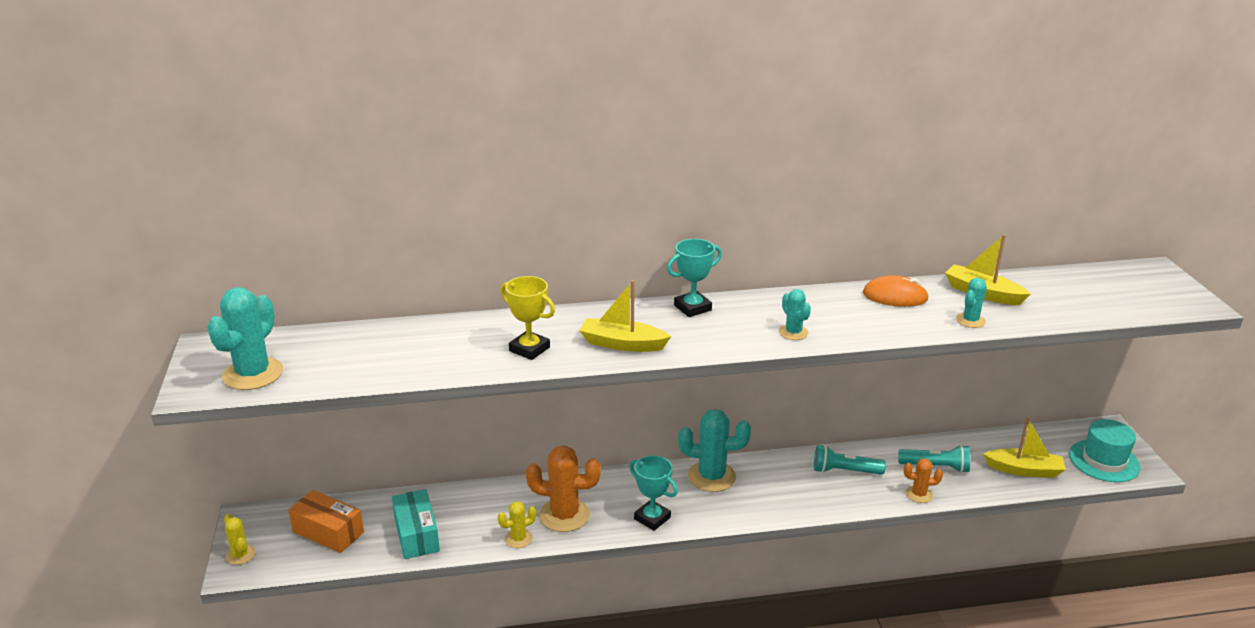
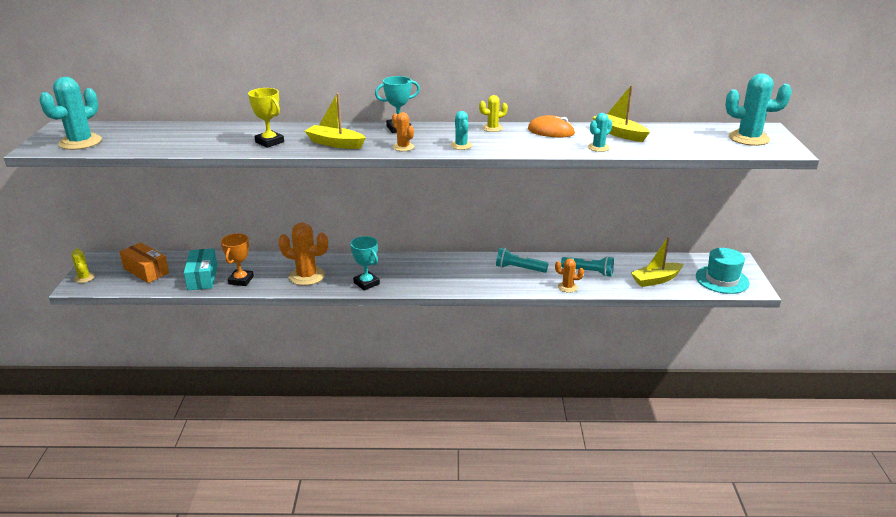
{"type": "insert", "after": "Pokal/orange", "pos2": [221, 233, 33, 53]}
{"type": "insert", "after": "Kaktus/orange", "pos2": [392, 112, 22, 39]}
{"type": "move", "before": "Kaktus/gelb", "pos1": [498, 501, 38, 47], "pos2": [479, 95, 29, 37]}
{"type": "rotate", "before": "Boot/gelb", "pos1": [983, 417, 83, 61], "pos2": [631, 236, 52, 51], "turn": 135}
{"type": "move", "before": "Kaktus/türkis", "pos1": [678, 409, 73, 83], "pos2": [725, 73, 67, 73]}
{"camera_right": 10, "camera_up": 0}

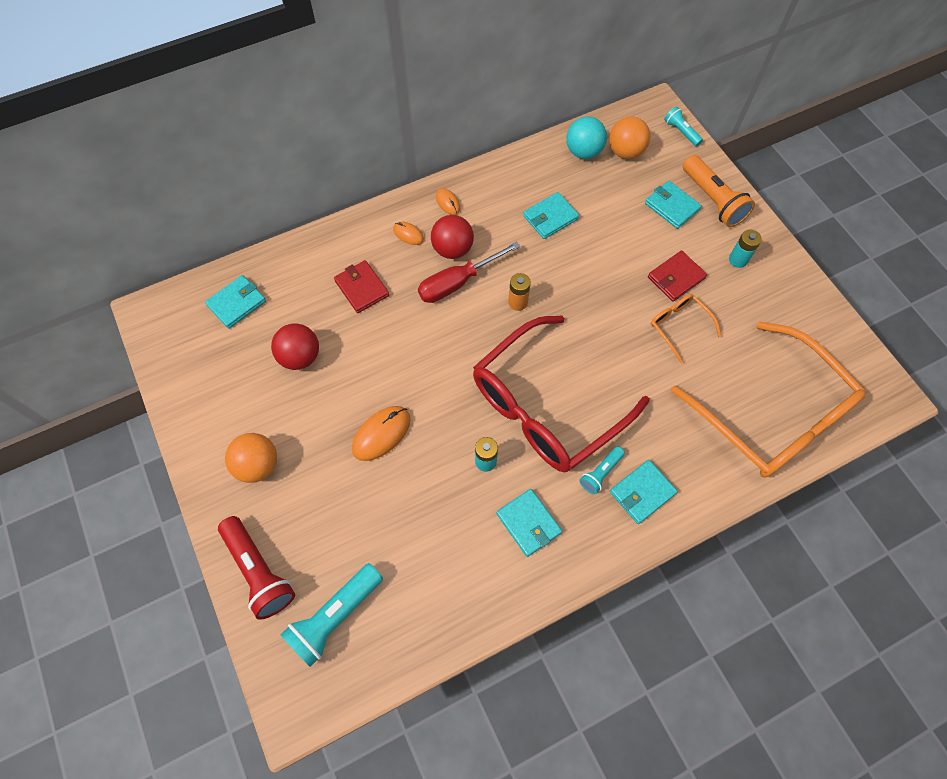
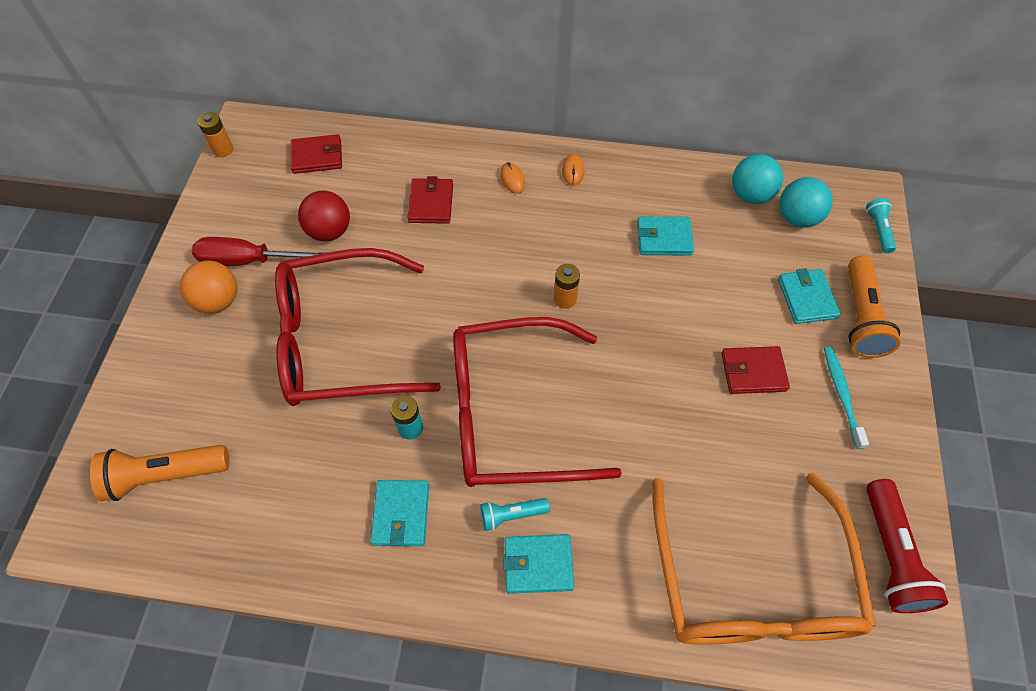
{"type": "recolor", "before": "Taschenlampe/türkis", "after": "Taschenlampe/orange", "pos1": [281, 563, 102, 104], "pos2": [90, 445, 139, 56]}
{"type": "move", "before": "Schraubenzieher/rot", "pos1": [418, 241, 102, 62], "pos2": [192, 237, 137, 29]}
{"type": "insert", "after": "Batterie/orange", "pos2": [198, 112, 35, 45]}
{"type": "replace", "before": "Computermaus/orange", "after": "Brille/rot", "pos1": [352, 406, 59, 55], "pos2": [275, 248, 166, 158]}
{"type": "recolor", "before": "Geldbörse/türkis", "after": "Geldbörse/rot", "pos1": [205, 275, 61, 54], "pos2": [291, 134, 51, 40]}
{"type": "recolor", "before": "Ball/orange", "after": "Ball/türkis", "pos1": [609, 116, 41, 43], "pos2": [780, 177, 53, 51]}
{"type": "replace", "before": "Batterie/türkis", "after": "Zahnbürste/türkis", "pos1": [729, 230, 33, 38], "pos2": [824, 347, 45, 102]}
{"type": "move", "before": "Taschenlampe/rot", "pos1": [218, 516, 77, 104], "pos2": [866, 479, 82, 134]}
{"type": "delete", "before": "Ball/rot", "pos1": [431, 215, 43, 44]}
{"type": "delete", "before": "Brille/orange", "pos1": [651, 294, 70, 69]}
{"camera_right": 35, "camera_up": -5}

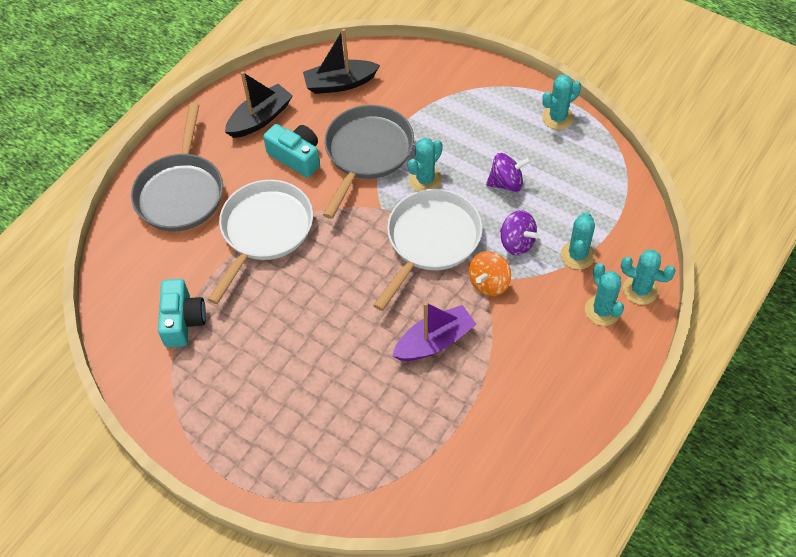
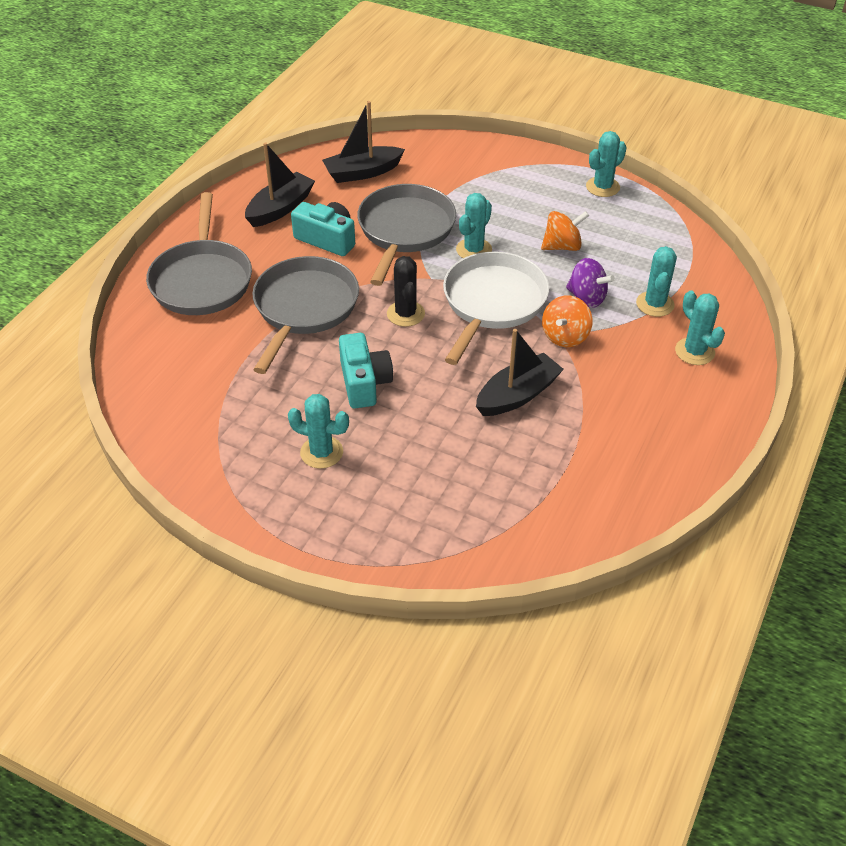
{"type": "recolor", "before": "Pfanne/weiß", "after": "Pfanne/grau", "pos1": [208, 180, 105, 124], "pos2": [252, 256, 107, 118]}
{"type": "move", "before": "Kaktus/türkis", "pos1": [621, 250, 55, 55], "pos2": [288, 394, 61, 75]}
{"type": "move", "before": "Kamera/türkis", "pos1": [158, 279, 48, 69], "pos2": [339, 333, 54, 75]}
{"type": "insert", "after": "Kaktus/schwarz", "pos2": [387, 256, 38, 71]}
{"type": "recolor", "before": "Boot/lila", "after": "Boot/schwarz", "pos1": [392, 302, 85, 59], "pos2": [476, 329, 88, 87]}
{"type": "recolor", "before": "Kreisel/lila", "after": "Kreisel/orange", "pos1": [486, 153, 45, 39], "pos2": [541, 211, 48, 40]}
{"camera_right": -10, "camera_up": -10}

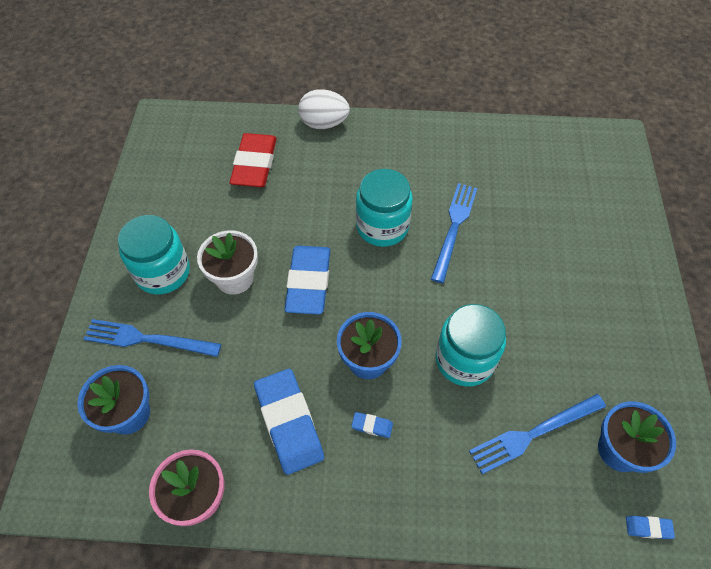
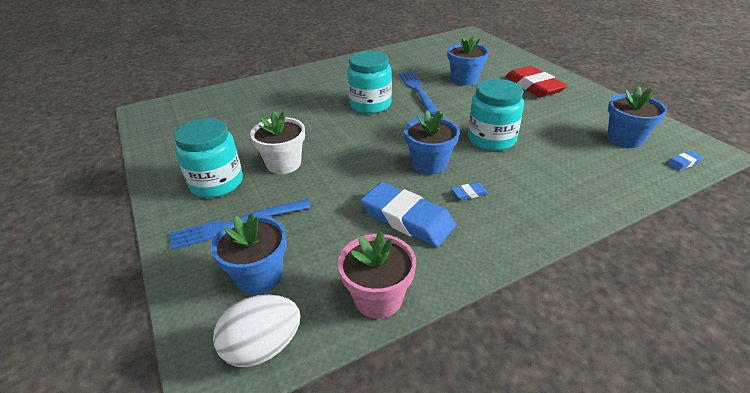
{"type": "move", "before": "Ei/weiß", "pos1": [298, 89, 52, 40], "pos2": [213, 295, 88, 72]}
{"type": "insert", "after": "Blumentopf/blau", "pos2": [447, 36, 42, 49]}
{"type": "move", "before": "Radiergummi/rot", "pos1": [230, 133, 47, 54], "pos2": [505, 66, 62, 31]}
{"type": "delete", "before": "Radiergummi/blau", "pos1": [285, 246, 45, 69]}
{"type": "delete", "before": "Gabel/blau", "pos1": [469, 394, 137, 80]}
{"camera_right": -30, "camera_up": -20}

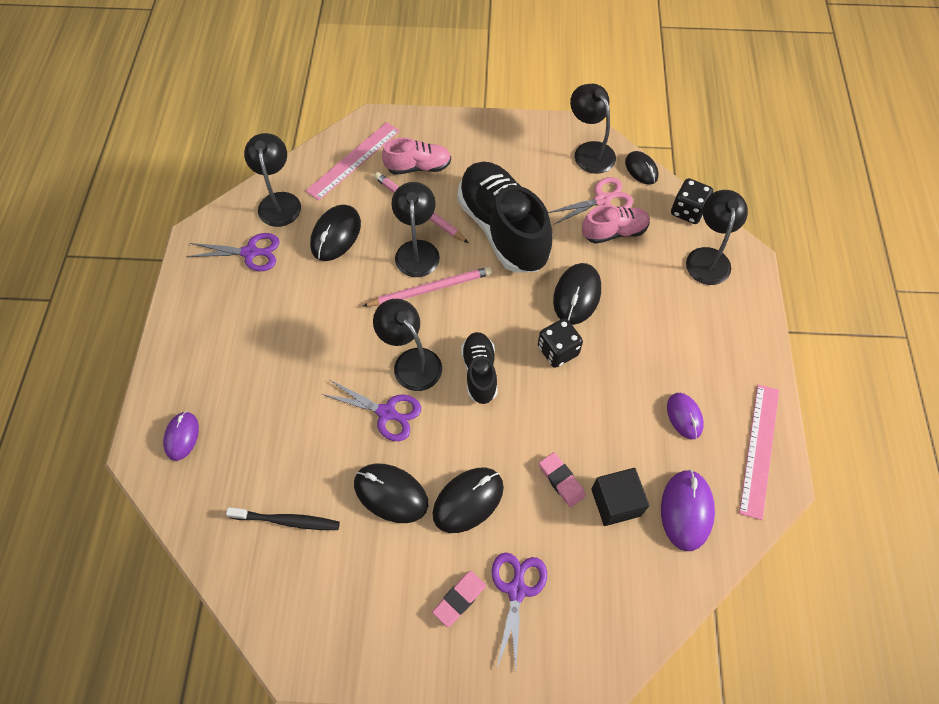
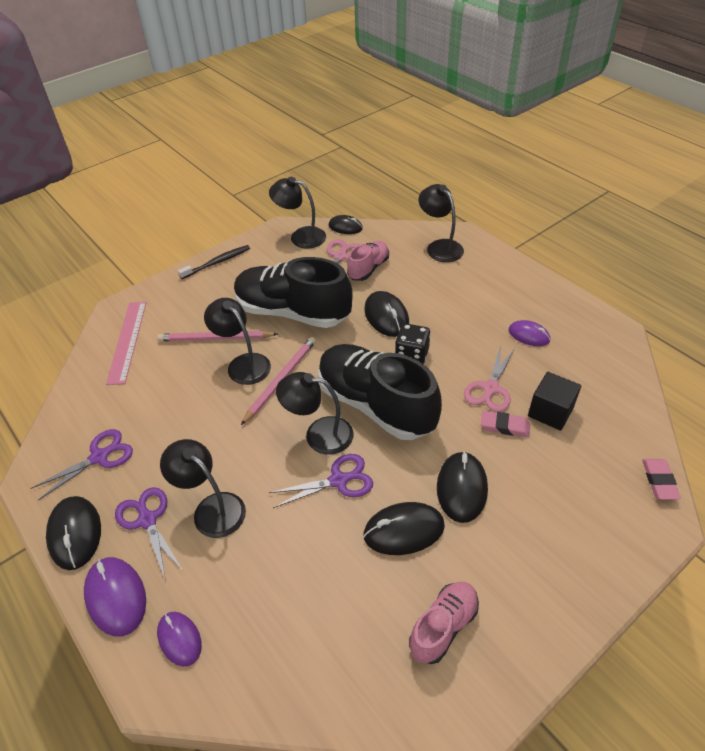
{"type": "move", "before": "Computermaus/schwarz", "pos1": [310, 204, 51, 57], "pos2": [46, 496, 55, 74]}
{"type": "move", "before": "Computermaus/lila", "pos1": [661, 469, 54, 82], "pos2": [84, 557, 62, 79]}
{"type": "move", "before": "Schere/lila", "pos1": [492, 552, 55, 119], "pos2": [115, 487, 68, 94]}
{"type": "move", "before": "Lampe/schwarz", "pos1": [244, 133, 57, 94], "pos2": [160, 439, 86, 99]}
{"type": "move", "before": "Zahnbürste/schwarz", "pos1": [226, 507, 114, 23], "pos2": [178, 245, 72, 34]}
{"type": "resize", "before": "Schuh/schwarz", "pos1": [461, 332, 37, 72], "pos2": [318, 344, 124, 96], "scale": 1.95}
{"type": "move", "before": "Schuh/rosa", "pos1": [382, 138, 69, 37], "pos2": [409, 582, 70, 82]}
{"type": "insert", "after": "Schere/rosa", "pos2": [464, 346, 51, 66]}
{"type": "move", "before": "Radiergummi/rosa", "pos1": [432, 571, 54, 56], "pos2": [642, 459, 39, 41]}
{"type": "delete", "before": "Spielwürfel/schwarz", "pos1": [671, 178, 42, 46]}
{"type": "delete", "before": "Lineal/rosa", "pos1": [739, 384, 40, 136]}
{"camera_right": -40, "camera_up": -15}

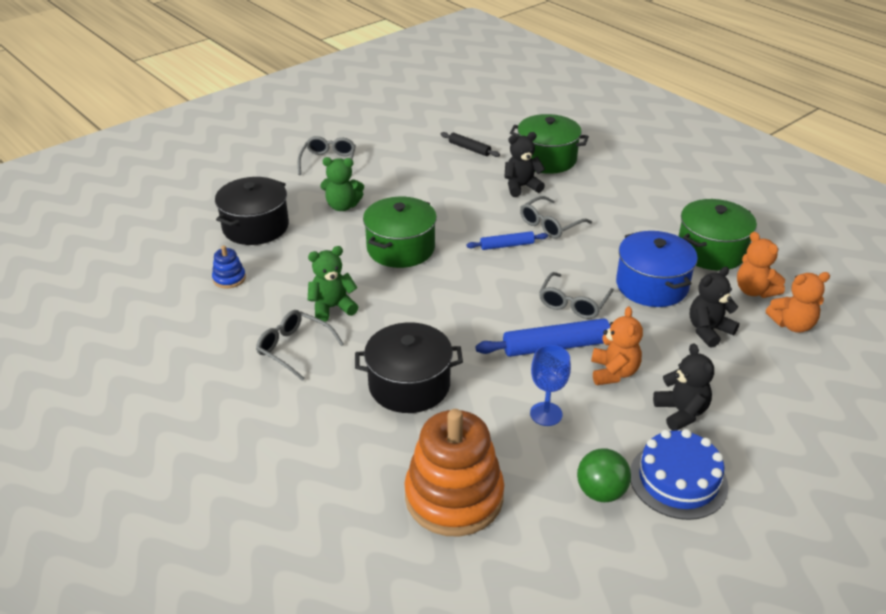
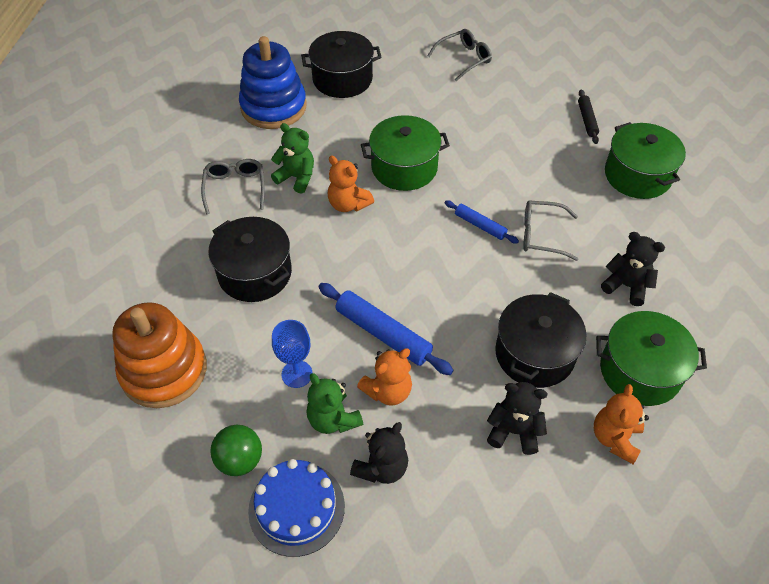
{"type": "resize", "before": "Stapelspielzeug/blau", "pos1": [212, 246, 34, 43], "pos2": [239, 36, 68, 93], "scale": 2.32}
{"type": "move", "before": "Teddybär/grün", "pos1": [320, 157, 44, 54], "pos2": [307, 373, 56, 61]}
{"type": "move", "before": "Teddybär/orange", "pos1": [766, 272, 64, 61], "pos2": [328, 156, 46, 56]}
{"type": "recolor", "before": "Kochtopf/blau", "after": "Kochtopf/schwarz", "pos1": [616, 231, 82, 76], "pos2": [495, 292, 91, 96]}
{"type": "move", "before": "Teddybär/schwarz", "pos1": [504, 132, 41, 65], "pos2": [601, 232, 64, 74]}
{"type": "delete", "before": "Brille/grau", "pos1": [539, 272, 75, 47]}
{"camera_right": 50, "camera_up": 15}

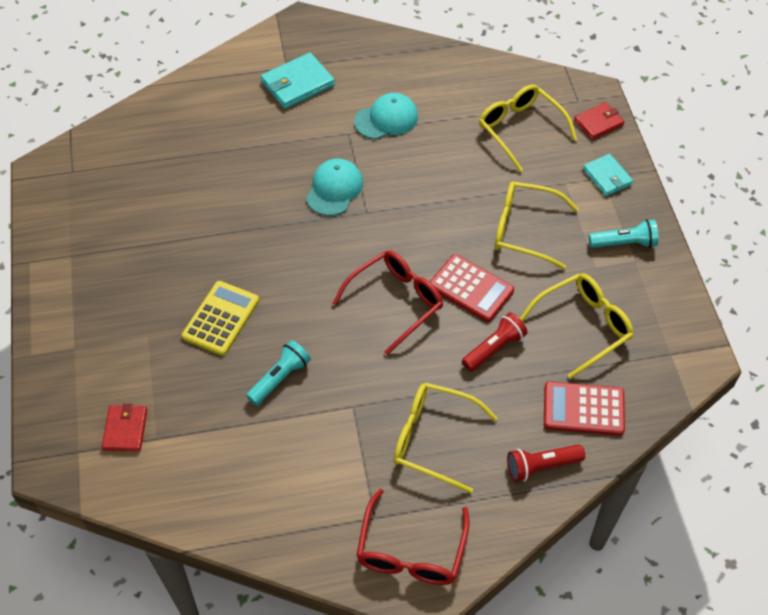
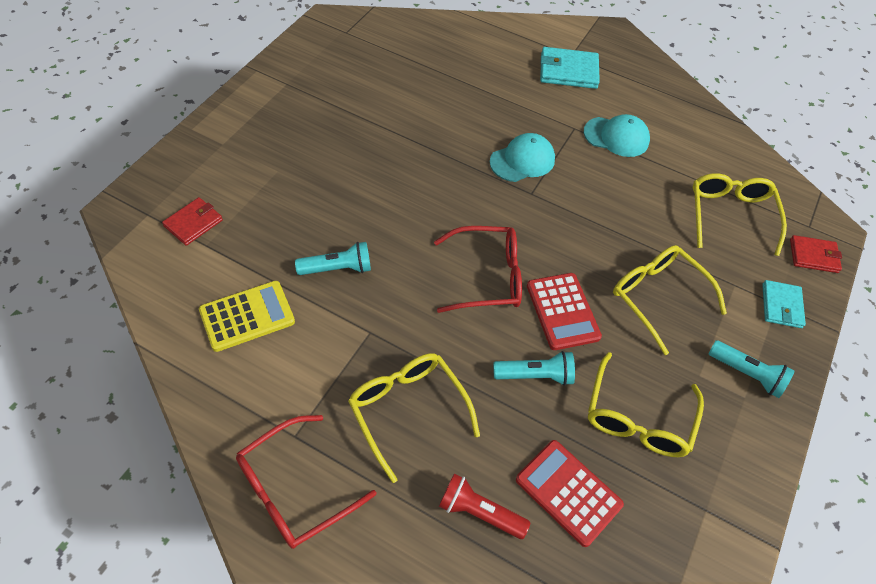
{"type": "move", "before": "Taschenrechner/gelb", "pos1": [182, 281, 77, 75], "pos2": [199, 281, 96, 71]}
{"type": "recolor", "before": "Taschenlampe/rot", "after": "Taschenlampe/türkis", "pos1": [462, 312, 65, 60], "pos2": [493, 351, 82, 35]}
{"type": "rotate", "before": "Brille/gelb", "pos1": [520, 273, 114, 106], "pos2": [588, 352, 116, 105], "turn": 105}
{"camera_right": 35, "camera_up": 0}

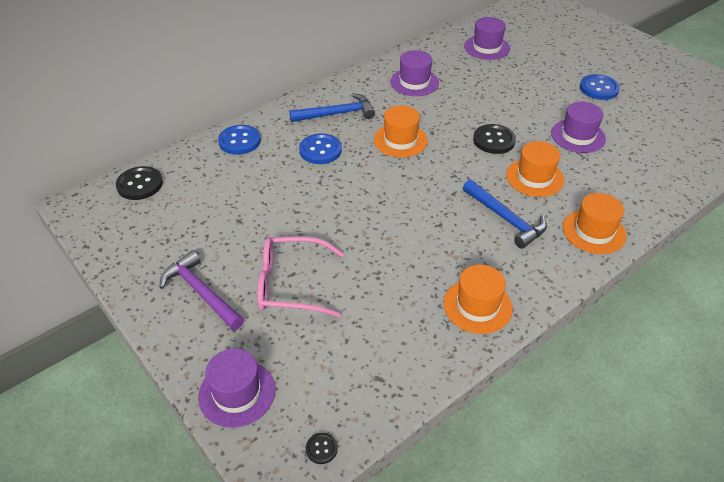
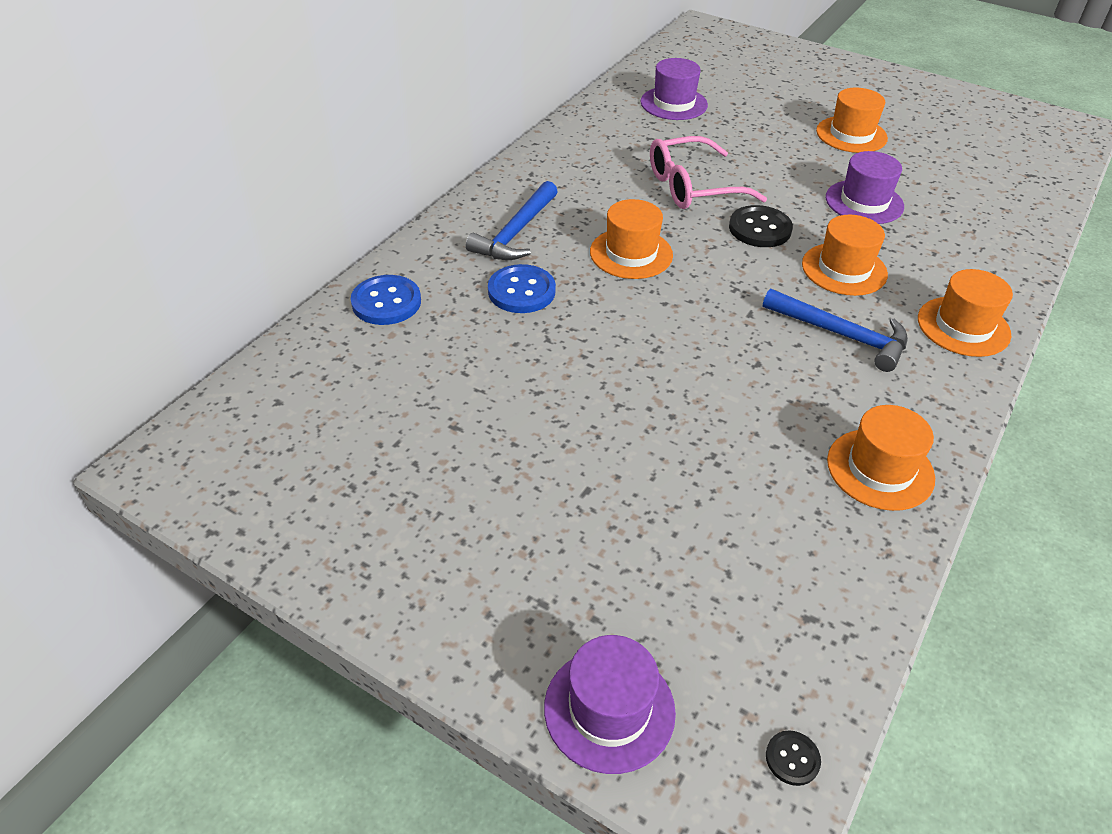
{"type": "rotate", "before": "Hammer/blau", "pos1": [289, 93, 86, 29], "pos2": [466, 181, 92, 79], "turn": 150}
{"type": "move", "before": "Brille/rosa", "pos1": [257, 237, 87, 80], "pos2": [650, 136, 117, 73]}
{"type": "replace", "before": "Knopf/blau", "after": "Hut/orange", "pos1": [580, 74, 40, 26], "pos2": [816, 88, 72, 65]}
{"type": "delete", "before": "Knopf/schwarz", "pos1": [116, 166, 47, 34]}
{"type": "delete", "before": "Hammer/lila", "pos1": [159, 250, 85, 80]}
{"type": "delete", "before": "Hut/lila", "pos1": [390, 50, 49, 46]}
{"camera_right": -20, "camera_up": 0}

